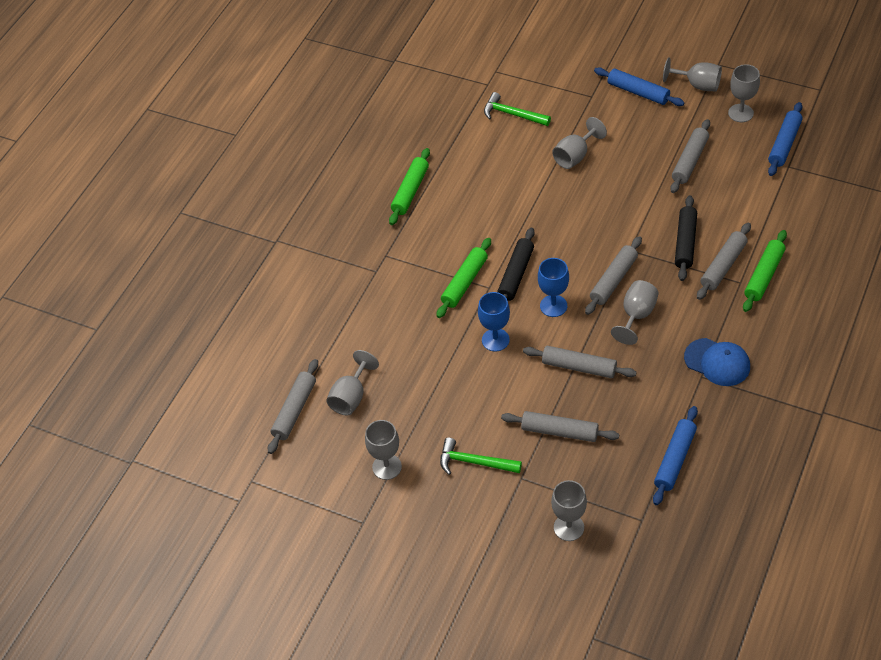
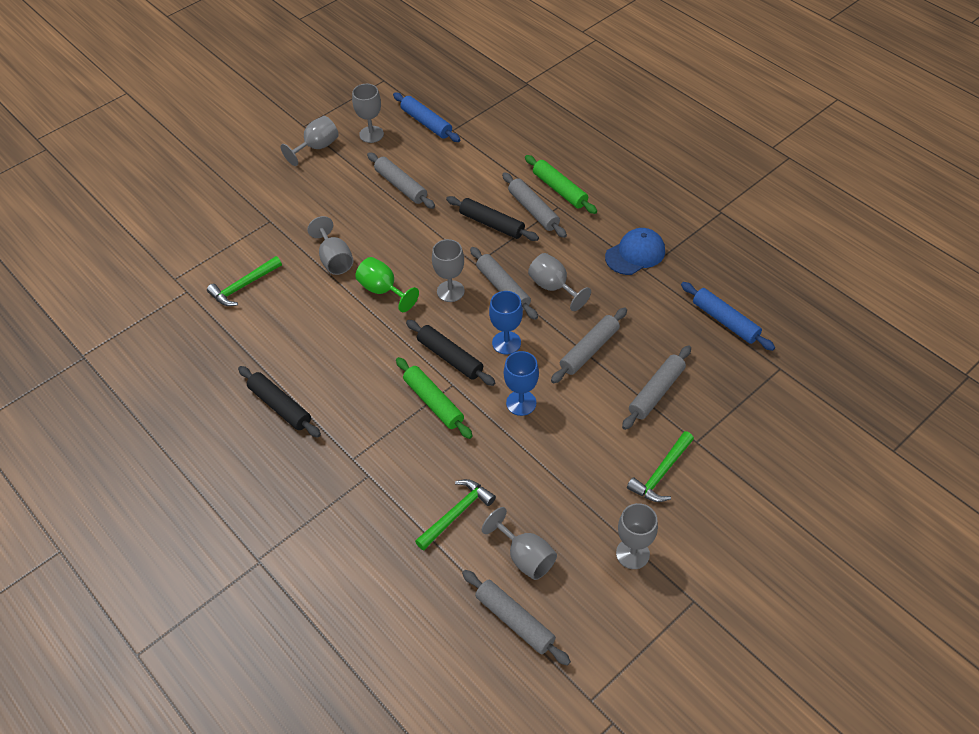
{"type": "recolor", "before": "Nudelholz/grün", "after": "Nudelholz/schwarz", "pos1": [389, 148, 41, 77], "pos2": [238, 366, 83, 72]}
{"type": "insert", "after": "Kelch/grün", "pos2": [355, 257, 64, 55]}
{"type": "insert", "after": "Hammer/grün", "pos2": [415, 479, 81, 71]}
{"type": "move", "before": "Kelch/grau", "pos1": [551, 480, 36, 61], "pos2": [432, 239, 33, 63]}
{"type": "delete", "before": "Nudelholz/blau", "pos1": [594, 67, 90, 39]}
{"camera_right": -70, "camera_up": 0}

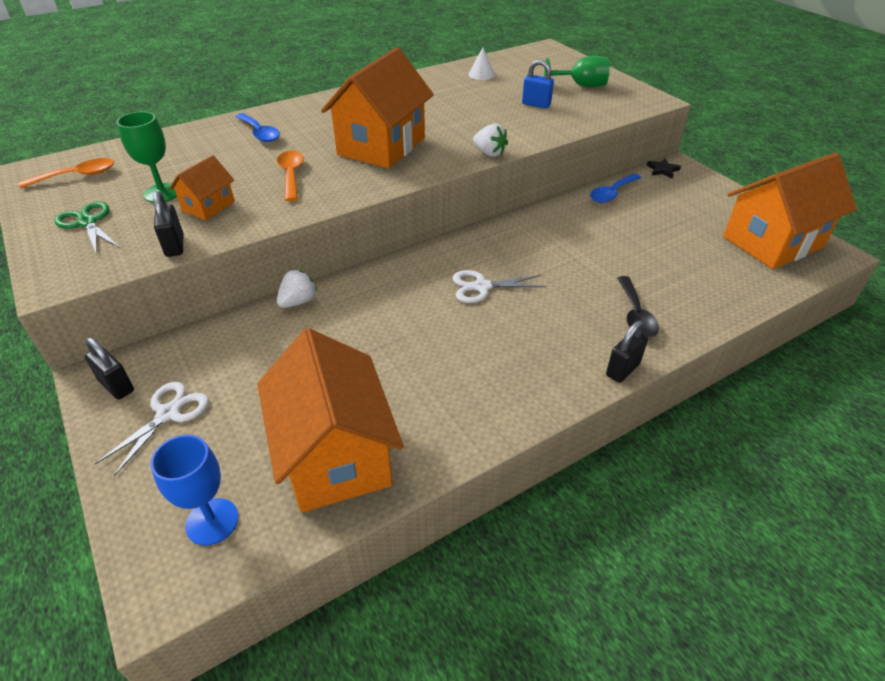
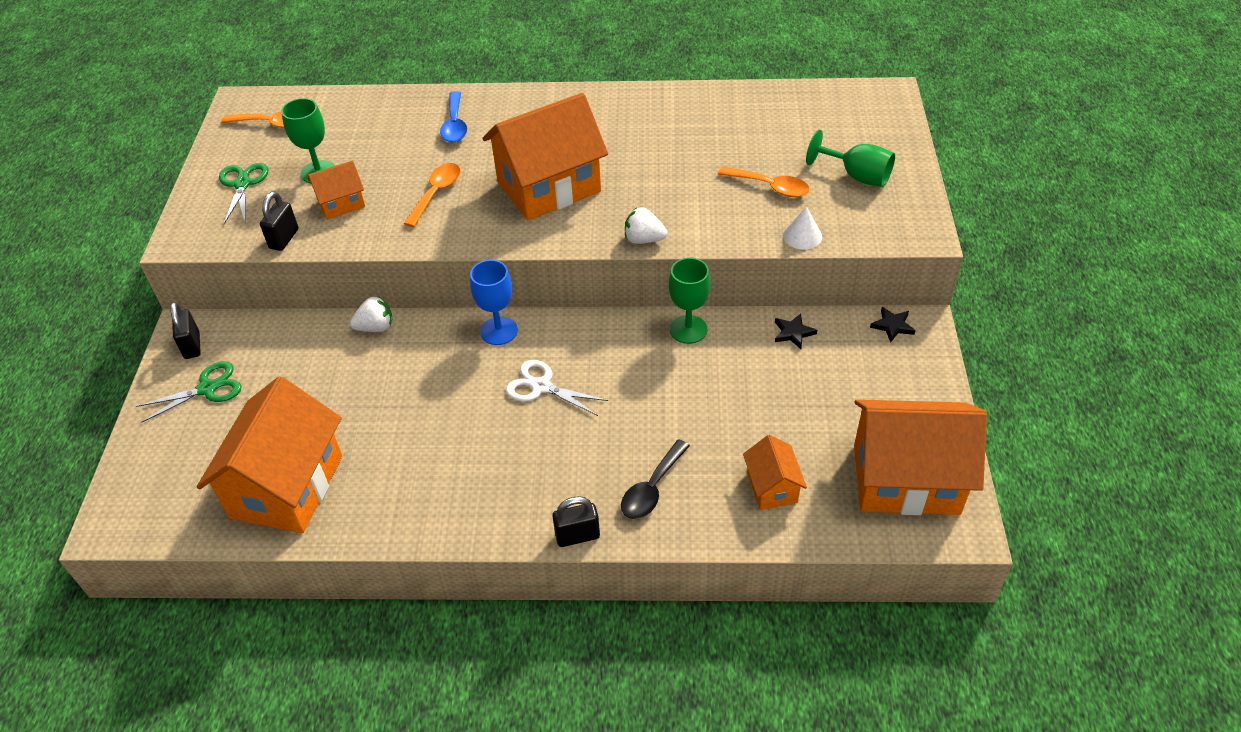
{"type": "recolor", "before": "Schere/weiß", "after": "Schere/grün", "pos1": [95, 382, 114, 94], "pos2": [136, 361, 106, 62]}
{"type": "move", "before": "Kelch/blau", "pos1": [150, 434, 89, 112], "pos2": [470, 260, 48, 85]}
{"type": "rotate", "before": "Erdbeere/weiß", "pos1": [473, 124, 35, 33], "pos2": [625, 207, 43, 37], "turn": 120}
{"type": "insert", "after": "Kelch/grün", "pos2": [669, 258, 41, 86]}
{"type": "replace", "before": "Vorhängeschloss/blau", "after": "Löffel/orange", "pos1": [522, 60, 32, 48], "pos2": [718, 167, 92, 30]}
{"type": "insert", "after": "Haus/orange", "pos2": [743, 435, 64, 75]}
{"type": "replace", "before": "Löffel/blau", "after": "Stern/schwarz", "pos1": [590, 174, 51, 29], "pos2": [775, 314, 42, 35]}
{"type": "move", "before": "Kegel/weiß", "pos1": [468, 47, 27, 33], "pos2": [783, 206, 39, 44]}
{"camera_right": 35, "camera_up": 5}

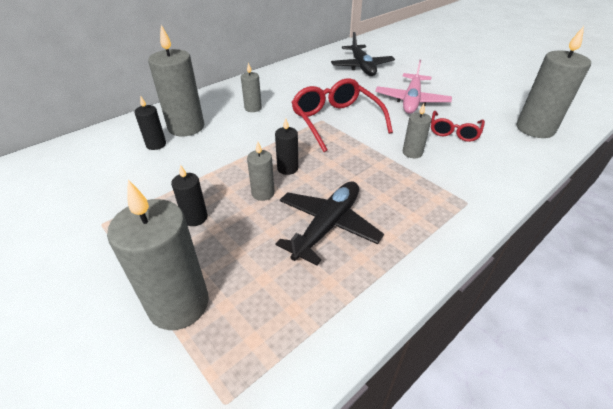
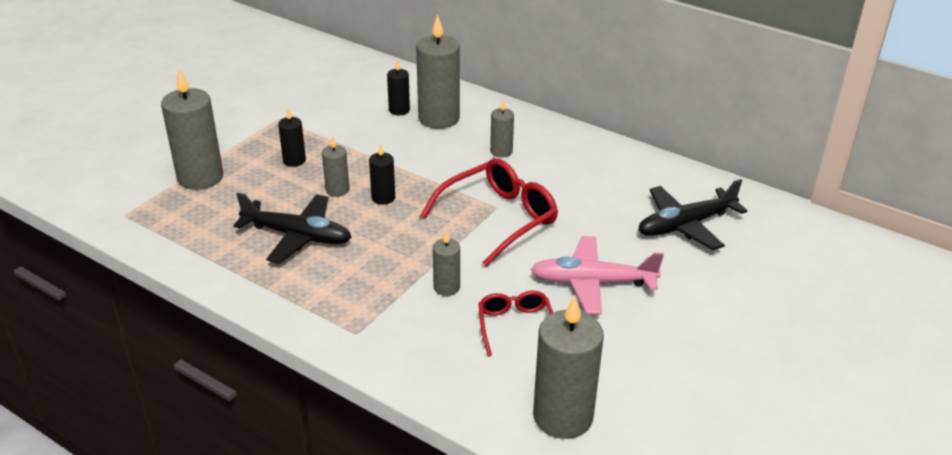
{"type": "rotate", "before": "Brille/rot", "pos1": [431, 111, 54, 31], "pos2": [478, 291, 75, 65], "turn": 75}
{"camera_right": 75, "camera_up": -5}

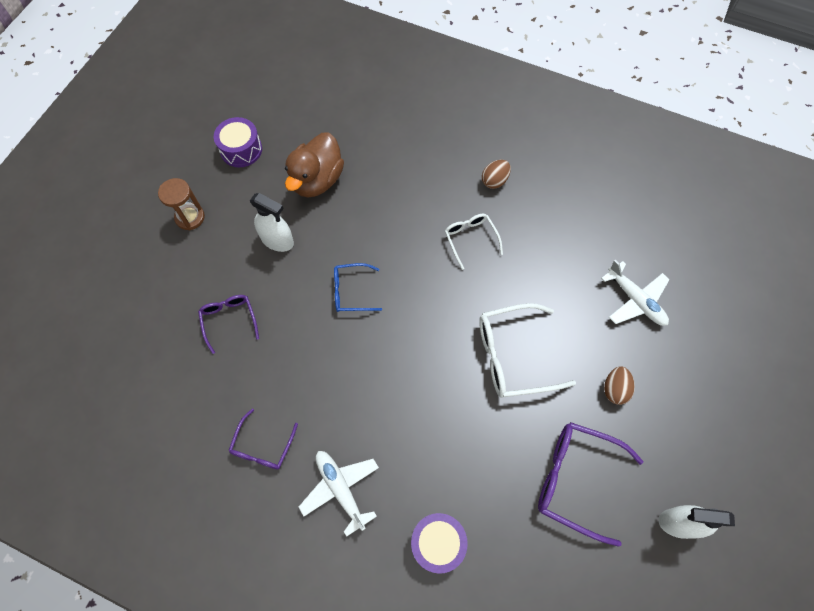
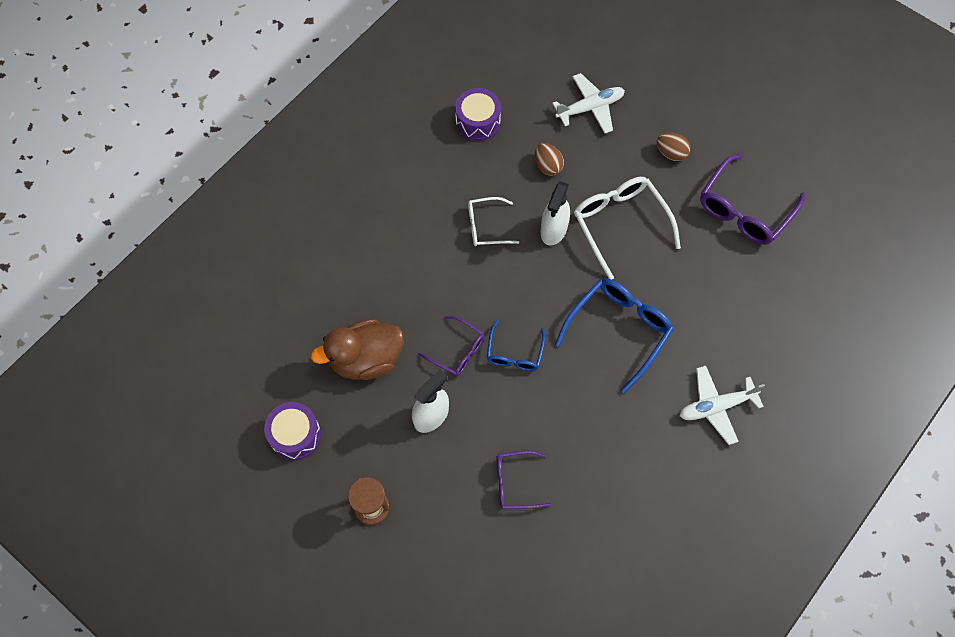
{"type": "rotate", "before": "Ente/braun", "pos1": [285, 133, 59, 64], "pos2": [311, 319, 93, 61], "turn": 120}
{"type": "move", "before": "Brille/lila", "pos1": [228, 408, 70, 62], "pos2": [418, 316, 66, 60]}
{"type": "move", "before": "Trommel/lila", "pos1": [411, 513, 57, 61], "pos2": [455, 88, 46, 53]}
{"type": "move", "before": "Ei/braun", "pos1": [482, 160, 29, 29], "pos2": [535, 143, 29, 33]}
{"type": "move", "before": "Sprühflasche/weiß", "pos1": [658, 505, 77, 34], "pos2": [541, 181, 29, 64]}
{"type": "insert", "after": "Brille/blau", "pos2": [555, 278, 119, 115]}
{"type": "rotate", "before": "Brille/weiß", "pos1": [479, 303, 97, 95], "pos2": [574, 177, 107, 103], "turn": 150}
{"camera_right": -75, "camera_up": 0}

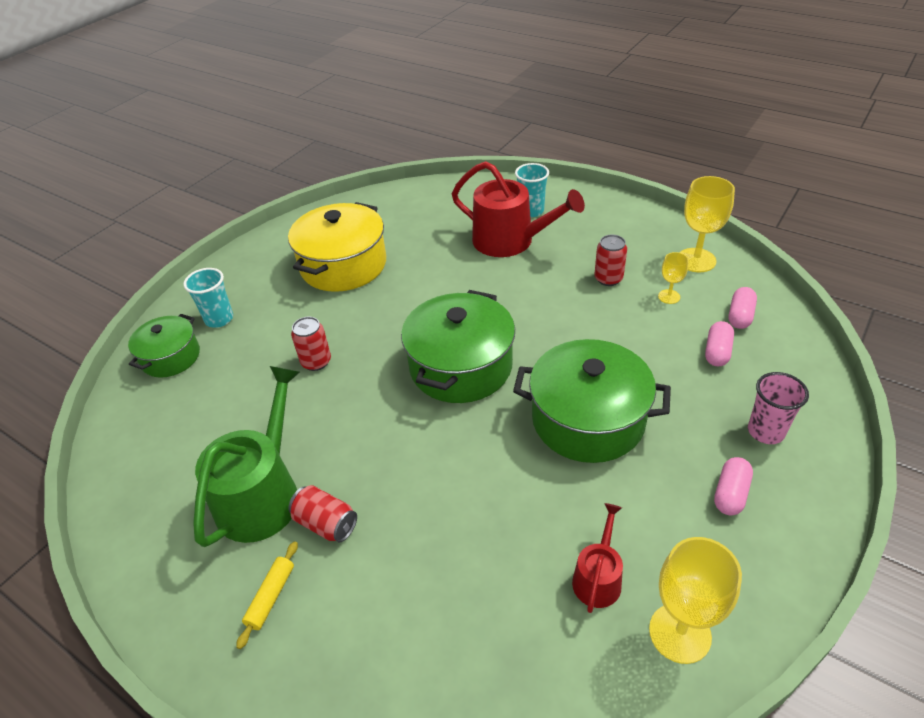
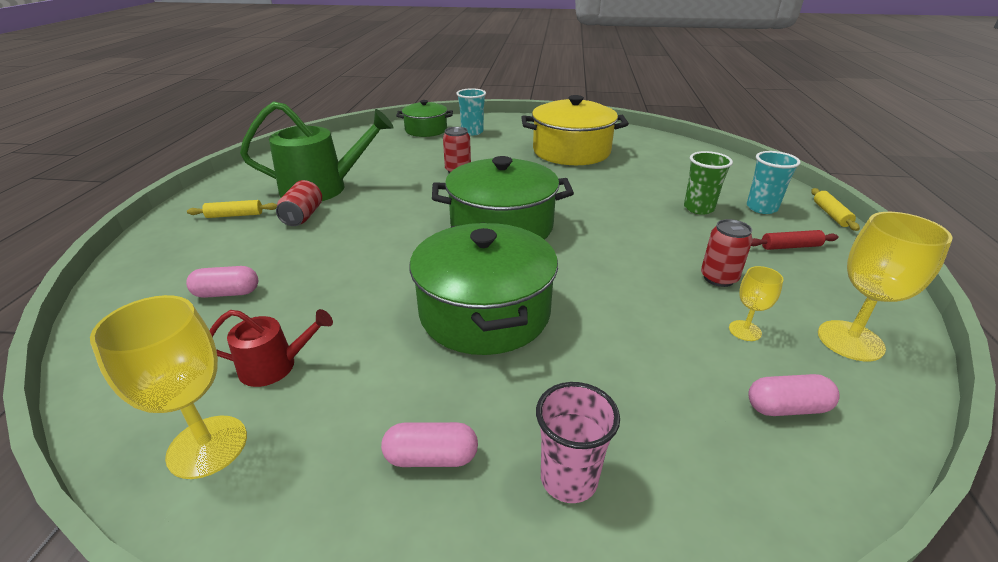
{"type": "move", "before": "Kapsel/rosa", "pos1": [705, 321, 29, 45], "pos2": [186, 266, 72, 32]}
{"type": "replace", "before": "Gießkanne/rot", "after": "Becher/grün", "pos1": [452, 161, 133, 96], "pos2": [684, 151, 49, 64]}
{"type": "insert", "after": "Nudelholz/rot", "pos2": [751, 230, 88, 20]}
{"type": "insert", "after": "Nudelholz/gelb", "pos2": [811, 188, 49, 43]}
{"camera_right": 60, "camera_up": -10}

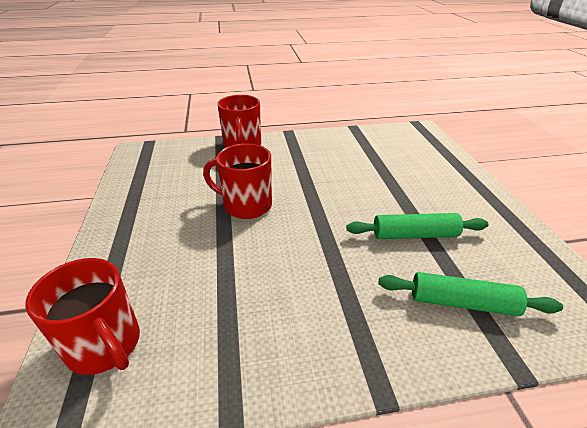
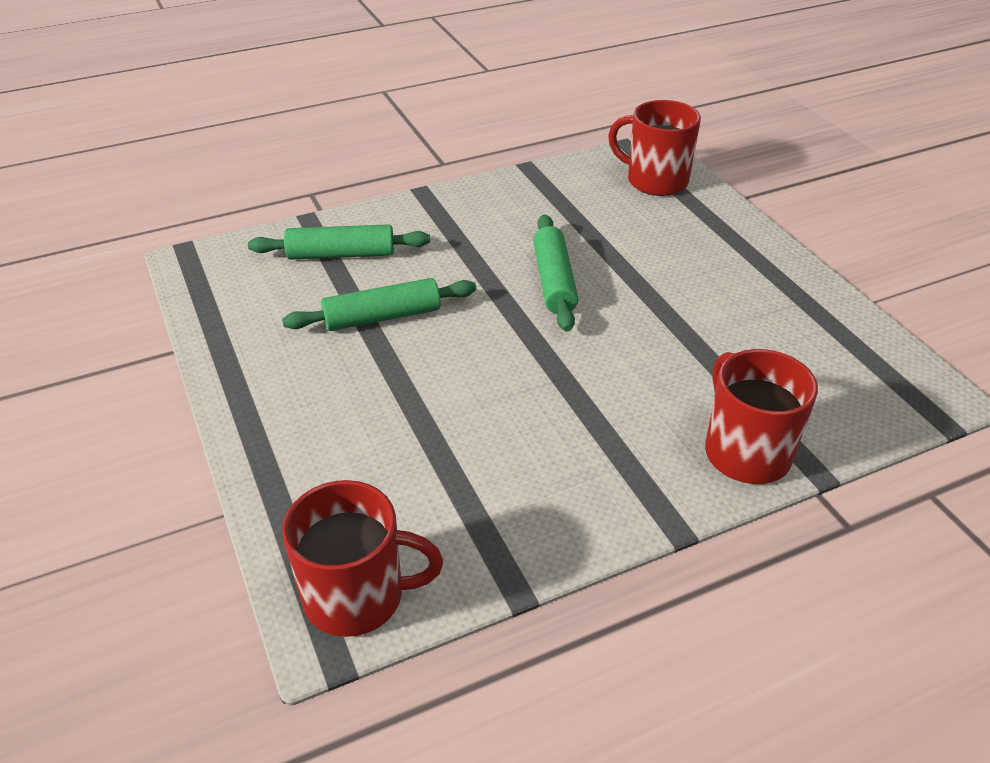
{"type": "move", "before": "Tasse/rot", "pos1": [203, 143, 69, 76], "pos2": [282, 480, 161, 157]}
{"type": "insert", "after": "Nudelholz/grün", "pos2": [533, 215, 45, 117]}
{"camera_right": 165, "camera_up": 5}

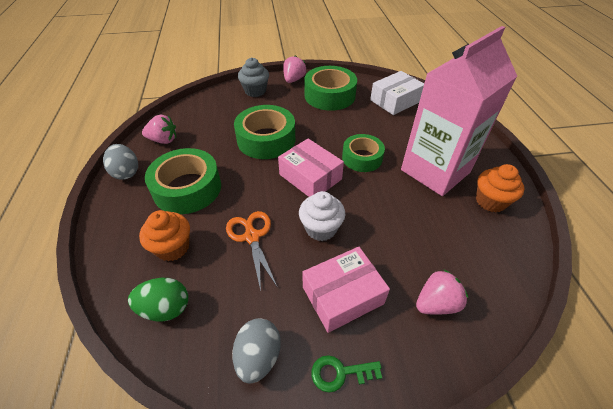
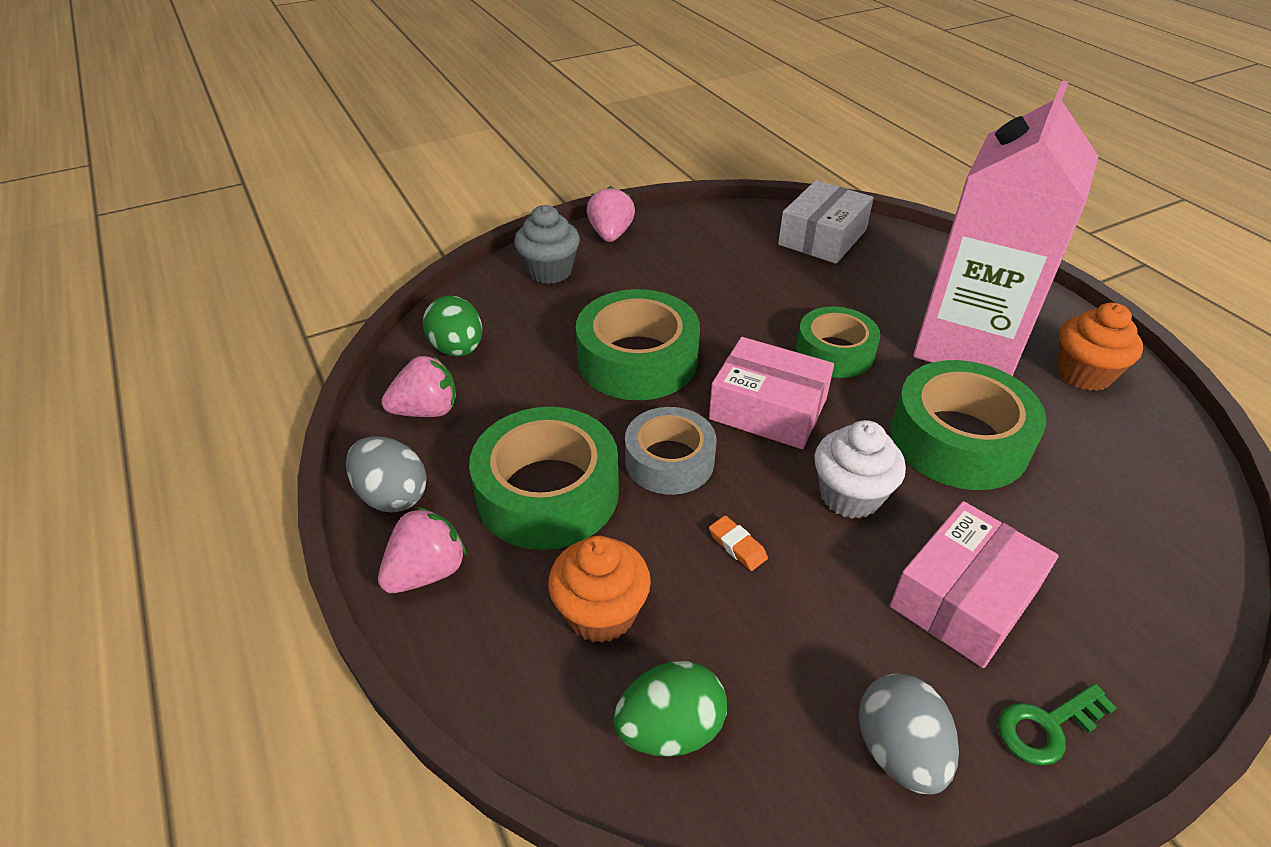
{"type": "move", "before": "Erdbeere/rosa", "pos1": [416, 270, 52, 45], "pos2": [378, 507, 89, 86]}
{"type": "insert", "after": "Ei/grün", "pos2": [423, 295, 59, 62]}
{"type": "insert", "after": "Klebeband/grau", "pos2": [625, 407, 92, 88]}
{"type": "replace", "before": "Schere/orange", "after": "Radiergummi/orange", "pos1": [226, 211, 51, 80], "pos2": [709, 516, 59, 55]}
{"type": "move", "before": "Klebeband/grün", "pos1": [304, 66, 53, 45], "pos2": [891, 360, 155, 130]}
{"camera_right": -20, "camera_up": -5}

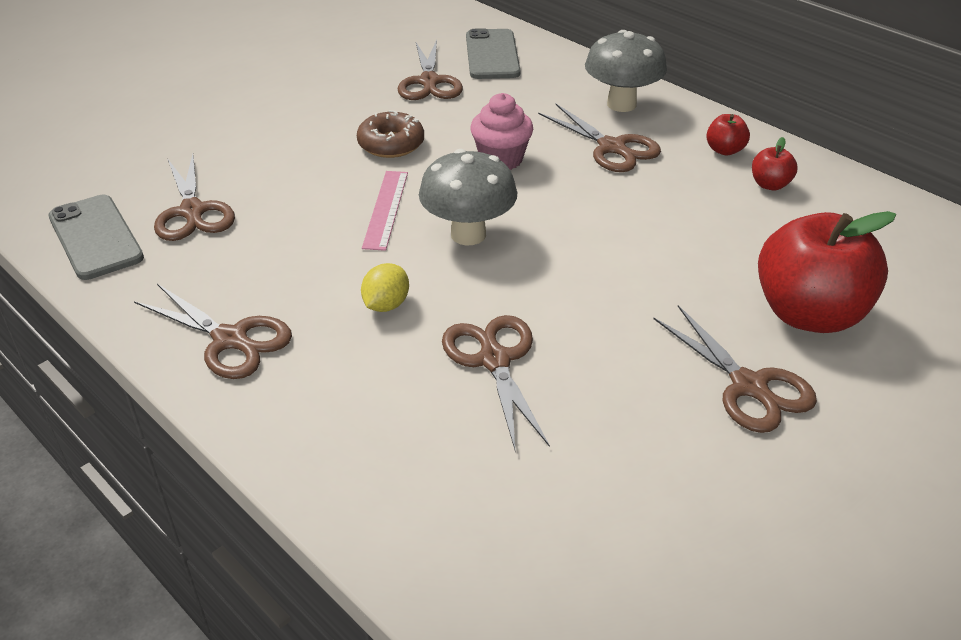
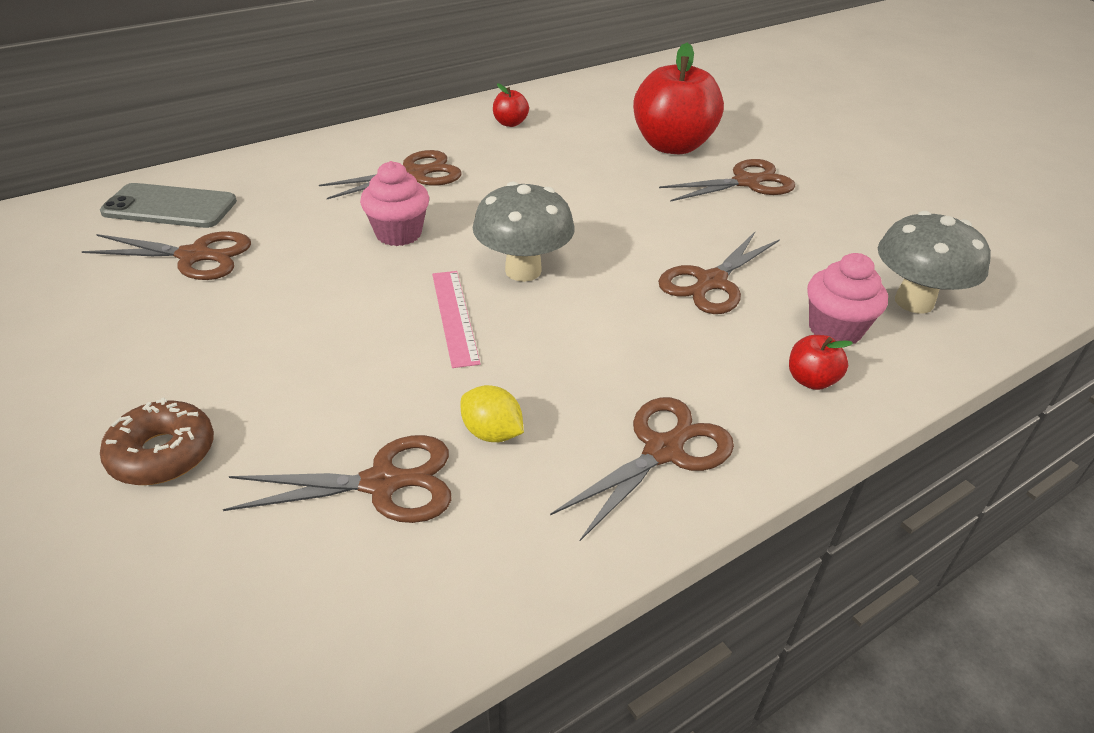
{"type": "move", "before": "Donut/braun", "pos1": [357, 110, 67, 48], "pos2": [100, 397, 114, 88]}
{"type": "rotate", "before": "Lineal/rosa", "pos1": [362, 171, 46, 80], "pos2": [432, 271, 49, 97], "turn": 60}
{"type": "move", "before": "Zitrone/gelb", "pos1": [361, 263, 48, 49], "pos2": [461, 385, 63, 57]}
{"type": "rotate", "before": "Schere/braun", "pos1": [442, 315, 108, 134], "pos2": [658, 232, 122, 82], "turn": -45}
{"type": "move", "before": "Apfel/rot", "pos1": [706, 114, 44, 41], "pos2": [789, 335, 64, 55]}
{"type": "insert", "after": "Muffin/rosa", "pos2": [807, 253, 81, 90]}
{"type": "move", "before": "Pilz/grau", "pos1": [585, 30, 82, 82], "pos2": [878, 211, 113, 103]}
{"type": "delete", "before": "Handy/grau", "pos1": [48, 195, 96, 85]}
{"camera_right": -80, "camera_up": 0}

